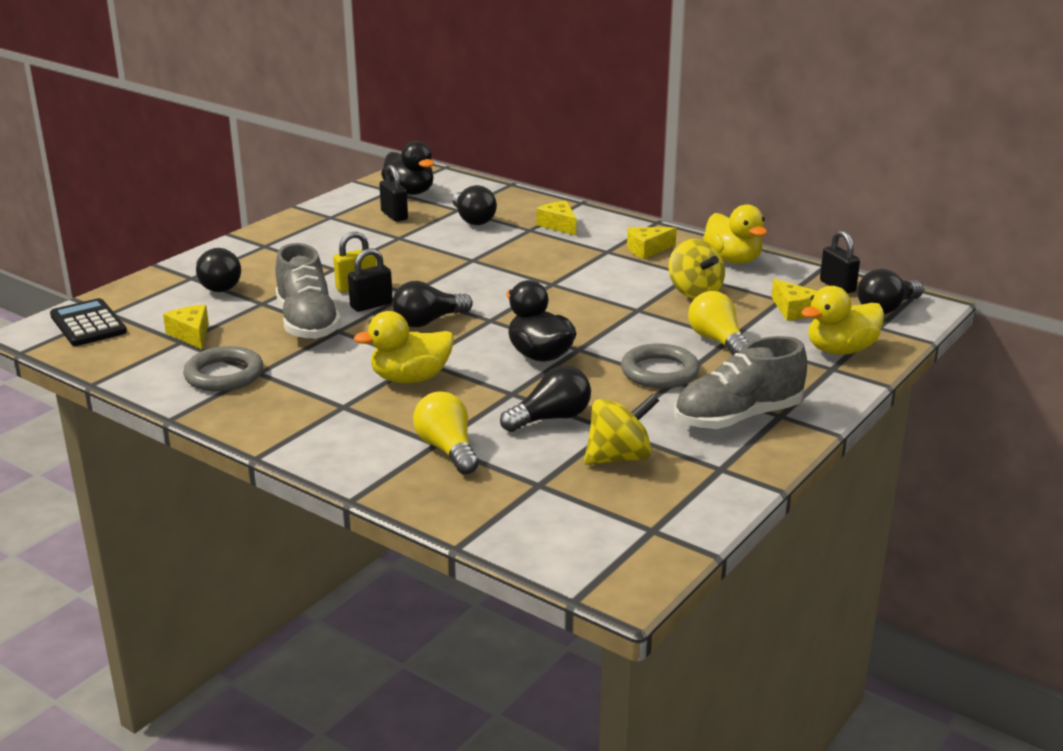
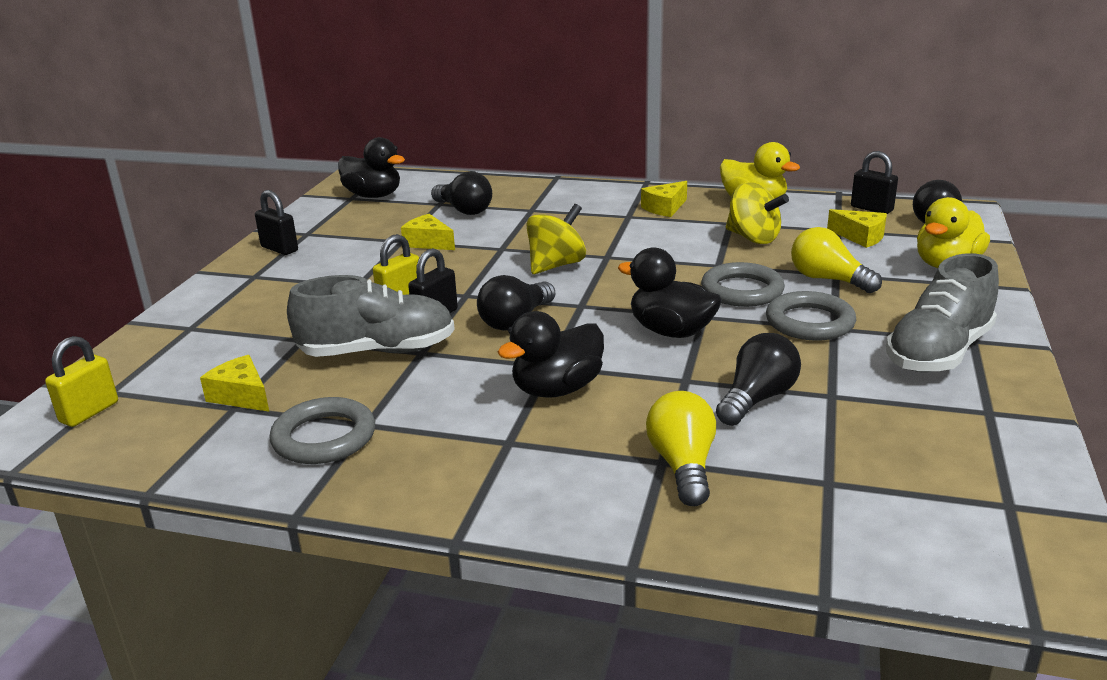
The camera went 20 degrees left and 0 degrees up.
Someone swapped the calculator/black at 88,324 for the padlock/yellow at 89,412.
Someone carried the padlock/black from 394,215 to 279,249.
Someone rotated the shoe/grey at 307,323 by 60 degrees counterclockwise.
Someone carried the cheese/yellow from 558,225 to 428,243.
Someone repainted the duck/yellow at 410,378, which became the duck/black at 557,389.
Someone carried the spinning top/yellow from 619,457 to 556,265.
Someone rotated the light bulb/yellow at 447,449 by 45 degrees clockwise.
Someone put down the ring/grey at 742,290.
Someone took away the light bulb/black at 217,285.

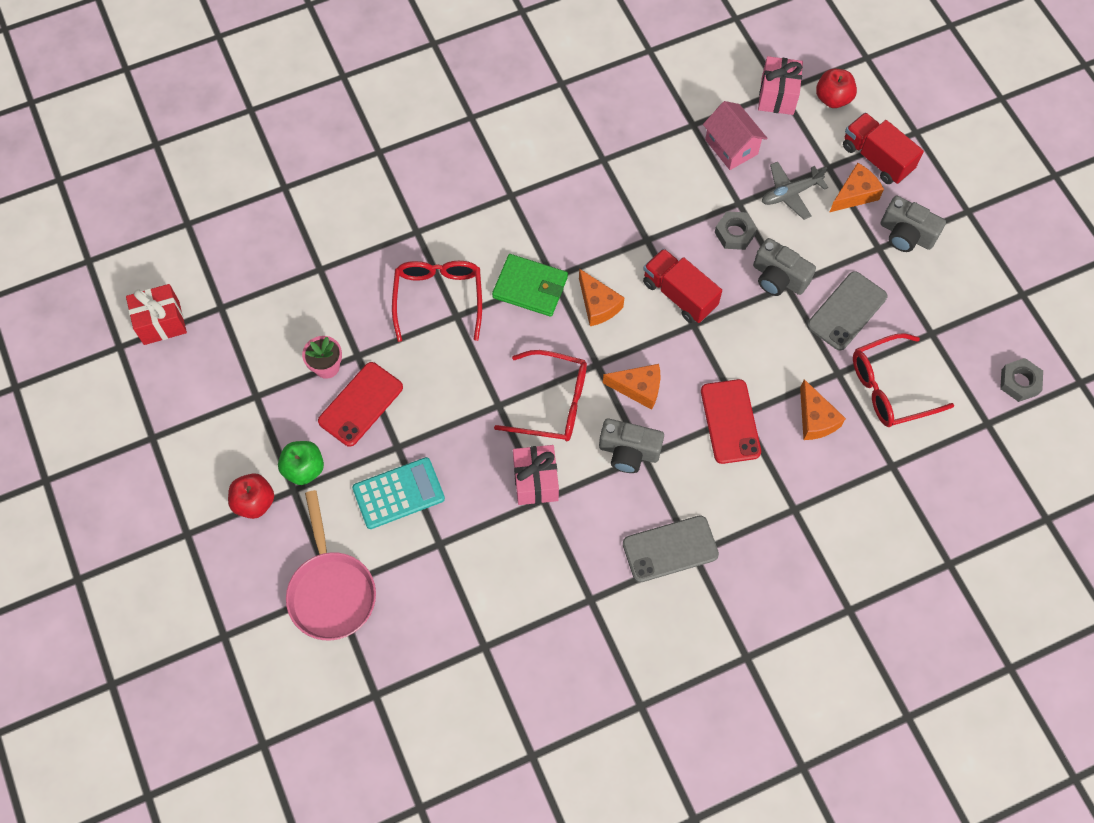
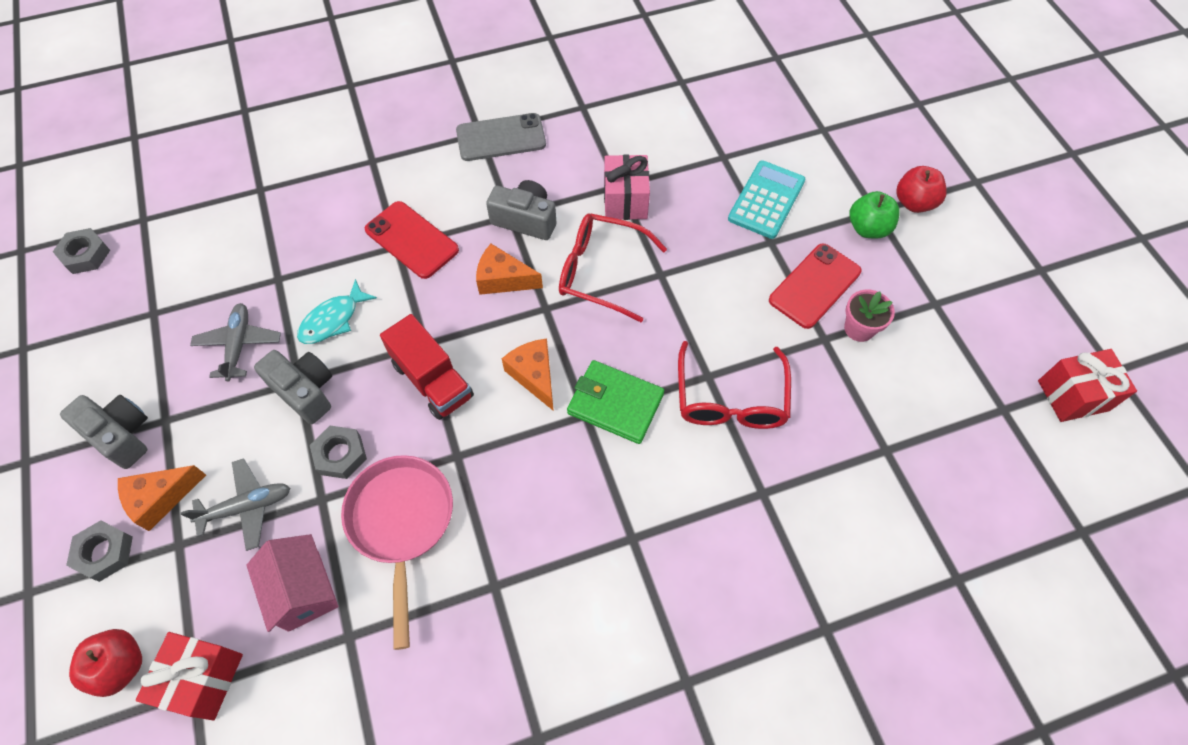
The camera went 175 degrees left and 5 degrees down.
Someone swapped the truck/red at 876,158 for the nut/grey at 104,553.
Someone repainted the gift/pink at 777,96, which became the gift/red at 203,679.
Someone swapped the phone/grey at 847,311 for the plane/grey at 239,345.
Someone put down the fish/turquoise at 333,320.
Someone carried the pan/pink from 331,591 to 401,523.
Someone rotated the phone/red at 730,421 by 45 degrees counterclockwise.
Someone rotated the calculator/turquoise at 398,493 by 135 degrees clockwise.
Someone took away the cheese/orange at 815,419.
Someone took away the glasses/red at 890,388.

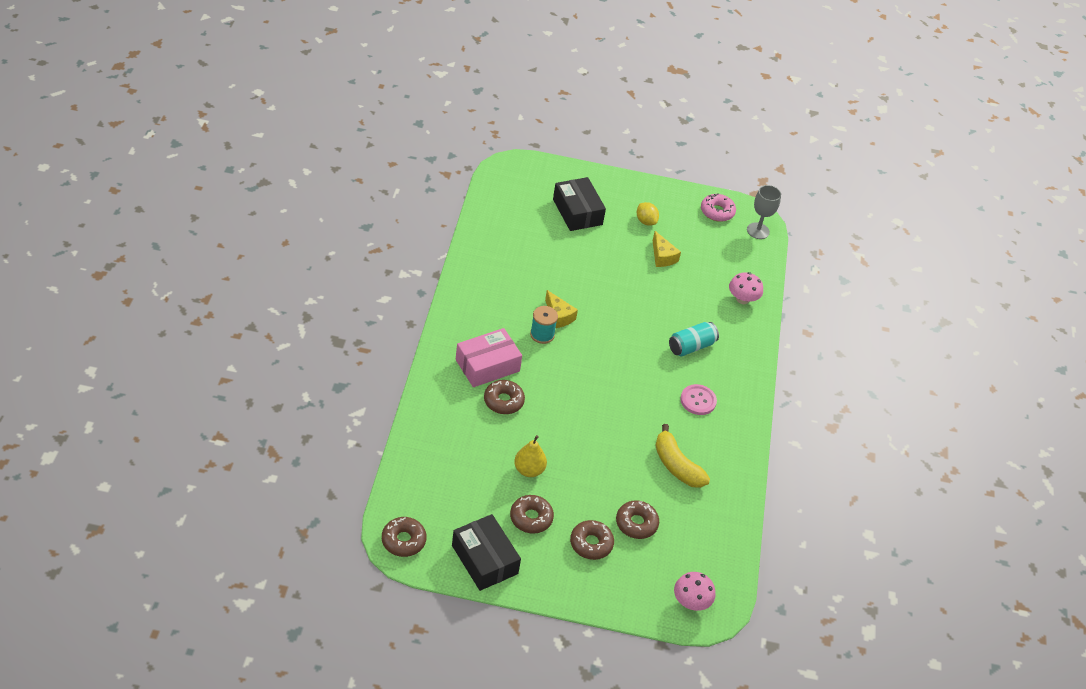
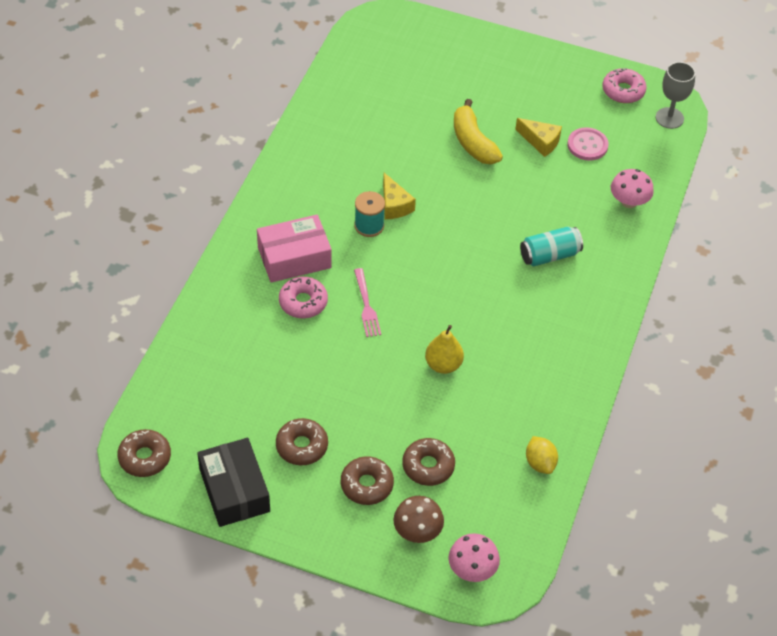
The camera went 15 degrees right and 5 degrees up.
Someone repainted the donut/brown at 503,401, which became the donut/pink at 303,302.
Someone put down the fork/pink at 366,305.
Someone put down the mushroom/brown at 417,531.
Someone carried the pear/yellow from 529,470 to 443,365.
Someone carried the banana/yellow from 676,465 to 473,142.
Someone rotated the cheese/yellow at 662,256 by 45 degrees counterclockwise.
Someone carried the lemon/yellow from 646,221 to 540,463.
Someone carried the button/pink from 698,400 to 587,145.
Someone took away the box/black at 577,212.

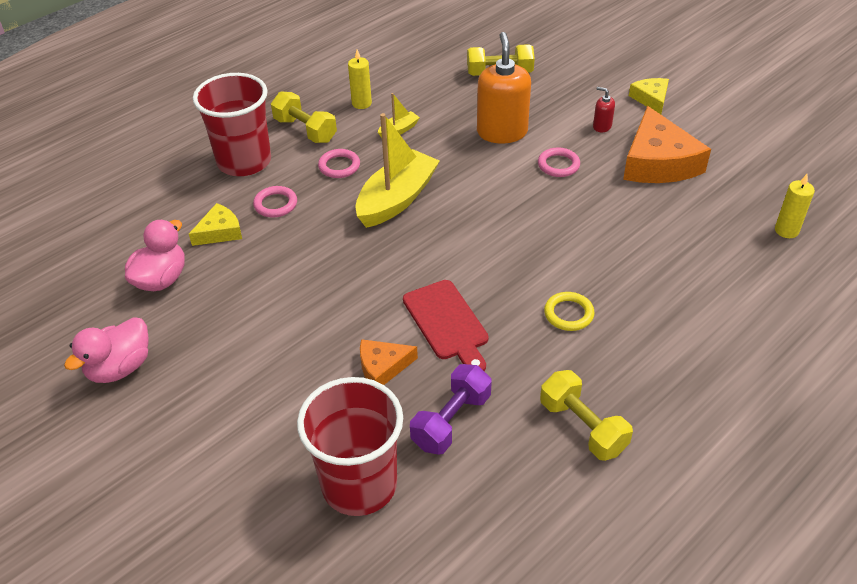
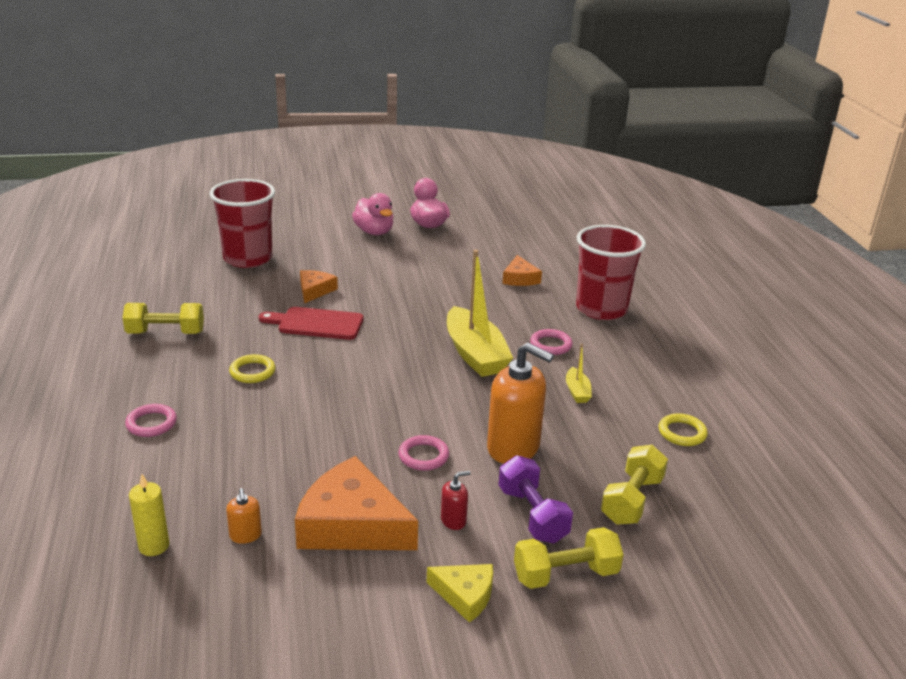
The camera went 120 degrees right and 15 degrees down.
Someone carried the ring/pink from 275,204 to 151,423.
Someone put down the soap dispenser/orange at 245,535.
Someone carried the duck/pink from 161,279 to 374,232.
Someone carried the dumbbell/purple from 451,421 to 532,515.
Someone repainted the cheese/yellow at 220,232, which became the cheese/orange at 520,278.
Someone carried the dumbbell/yellow from 305,130 to 565,574.
Someone put down the ring/yellow at 682,433.
Someone took away the candle/yellow at 361,103.

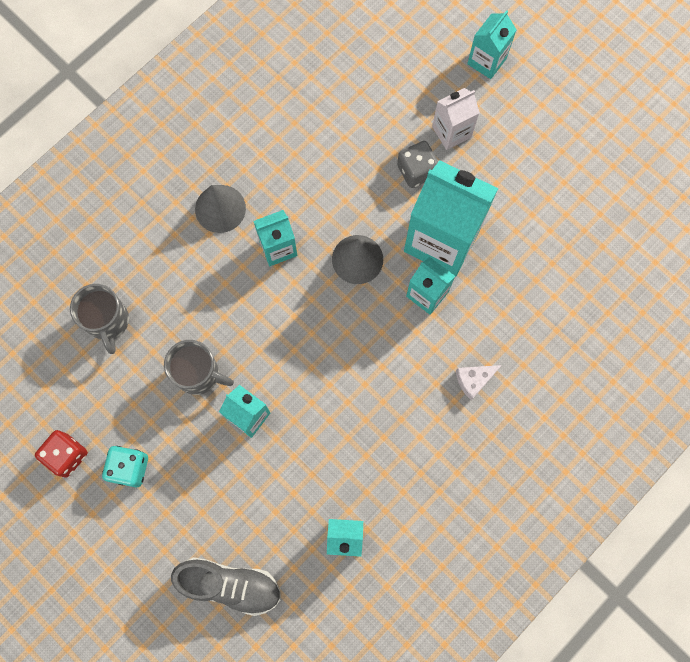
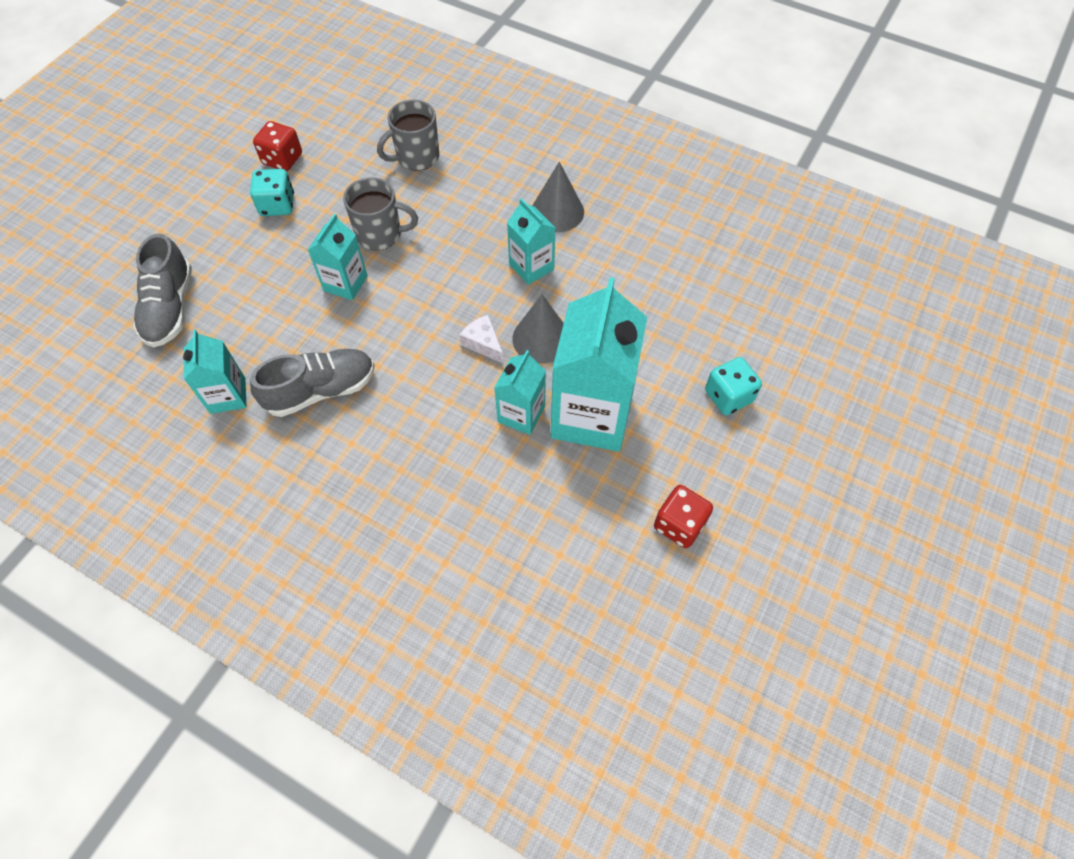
The camera went 75 degrees right and 15 degrees down.
Someone put down the shoe/grey at 321,390.
Someone rotated the mug/grey at 199,374 by 90 degrees counterclockwise.
Someone carried the cheese/white from 474,380 to 483,343.
Someone put down the dice/red at 679,524.
Someone swapped the carton/white at 451,132 for the dice/turquoise at 728,396.
Someone took away the dice/grey at 416,171.
Someone took away the carton/turquoise at 486,61.

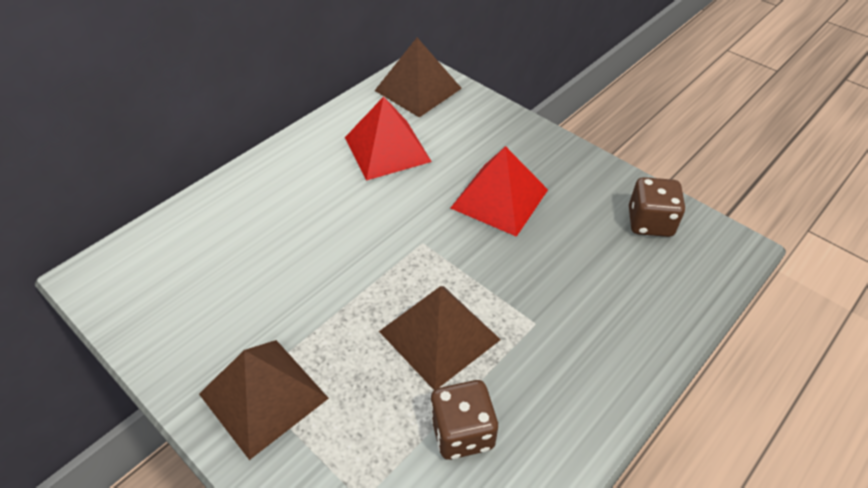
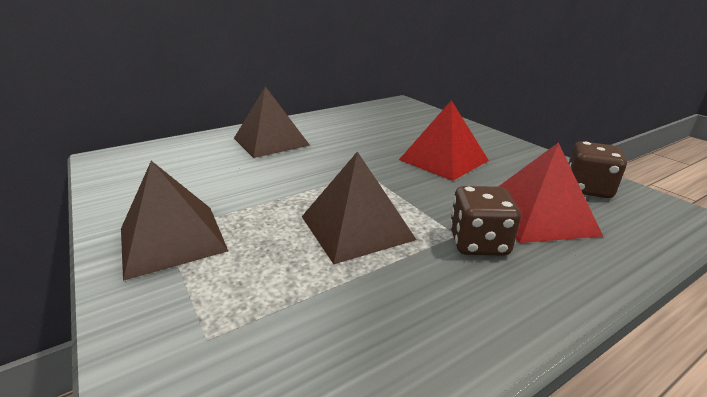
The camera went 15 degrees right and 20 degrees down.
Someone carried the pyramid/brown from 418,89 to 271,141.
Someone carried the dice/brown from 462,432 to 478,243.
Someone carried the pyramid/red from 387,149 to 538,215.

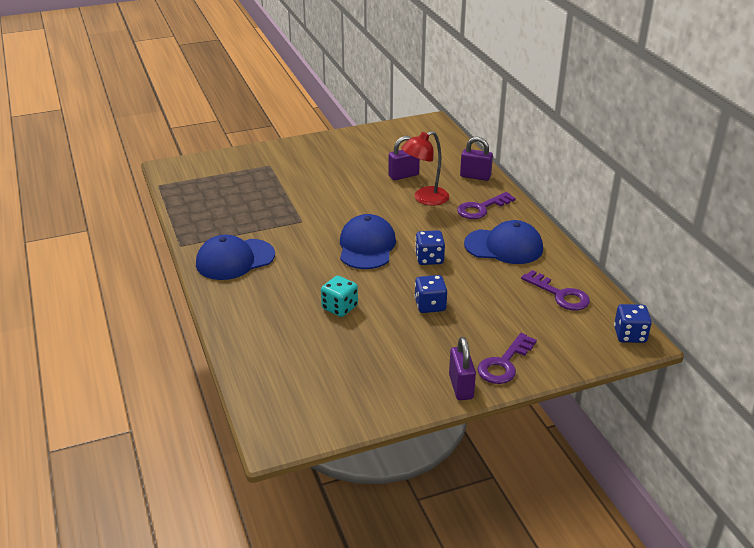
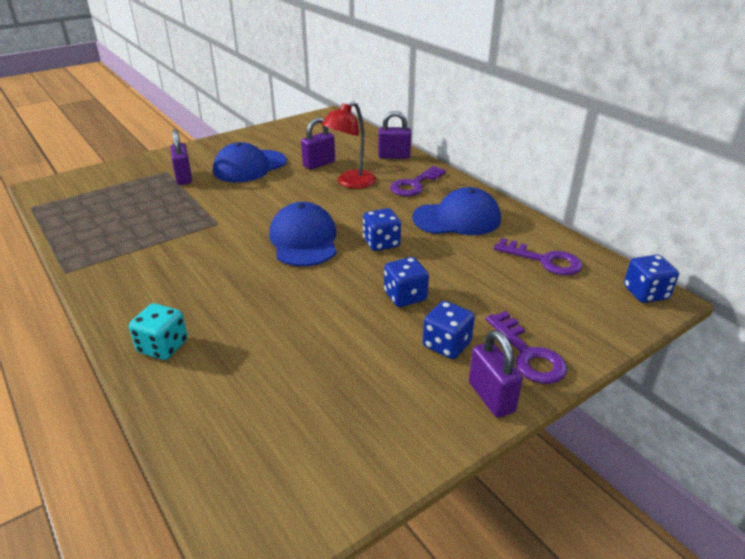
The camera went 15 degrees left and 0 degrees up.
Someone carried the dice/turquoise from 339,307 to 163,346.
Someone put down the padlock/purple at 184,178.
Someone carried the cap/blue from 235,260 to 249,166.
Someone put down the dice/blue at 446,345.
Someone rotated the key/purple at 504,363 by 45 degrees counterclockwise.

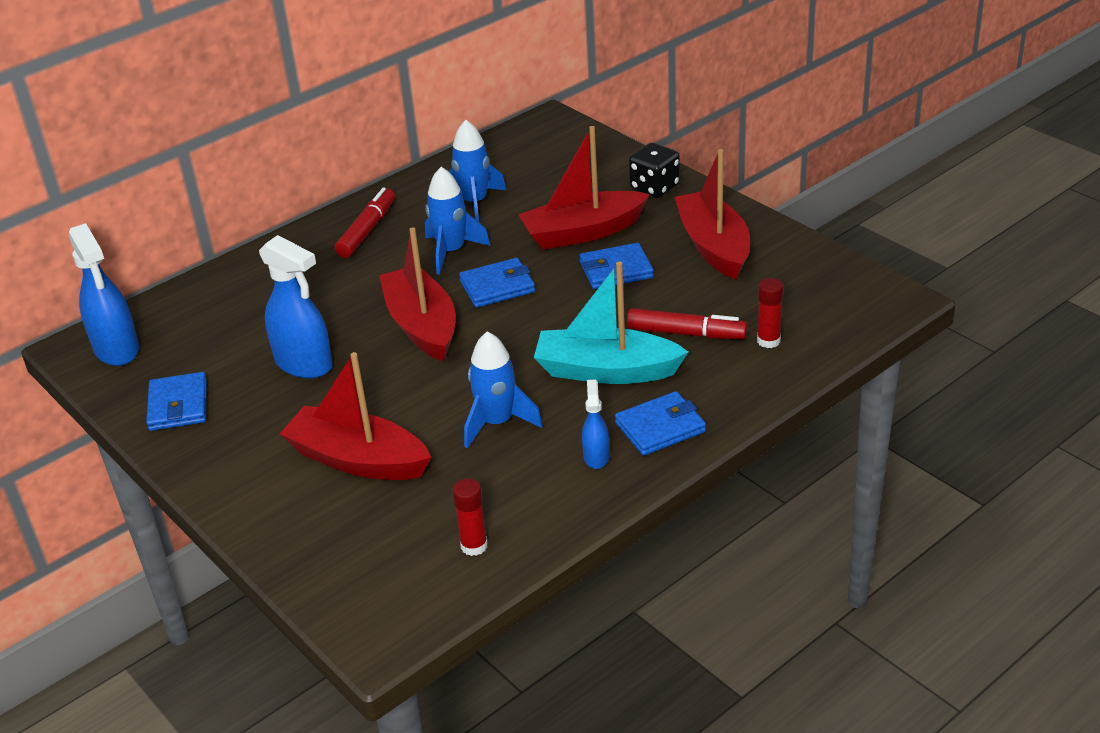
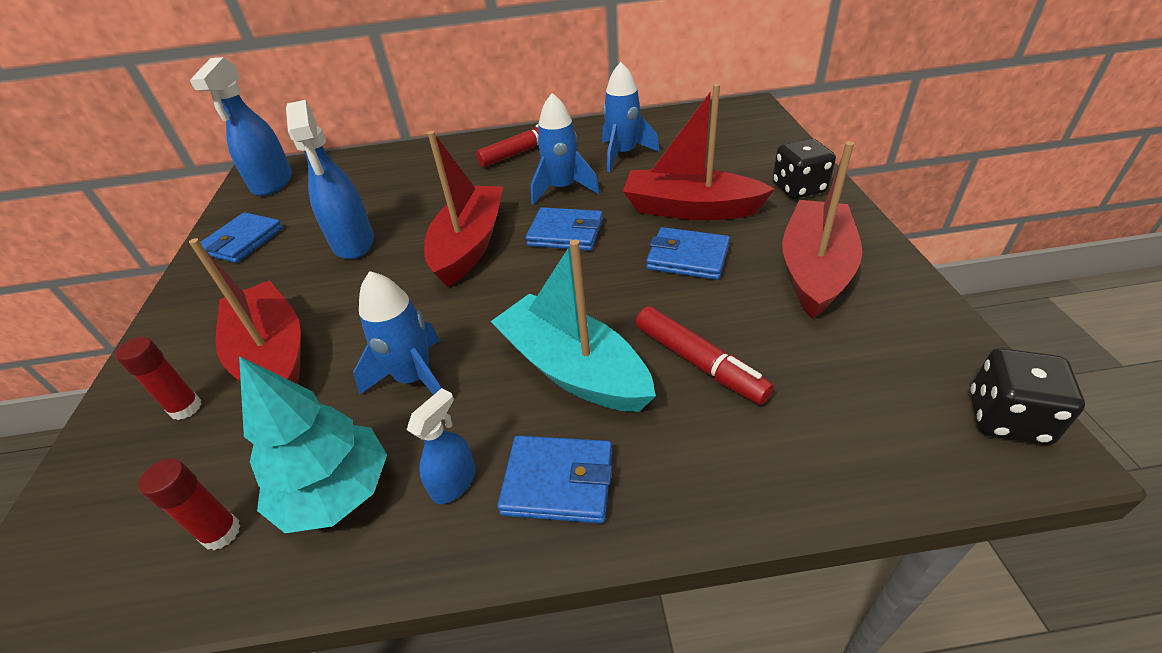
The camera went 35 degrees right and 5 degrees up.
Someone carried the glue stick/red from 768,341 to 186,408.
Someone put down the tree/turquoise at 336,493.
Someone put down the dice/black at 1007,418.

